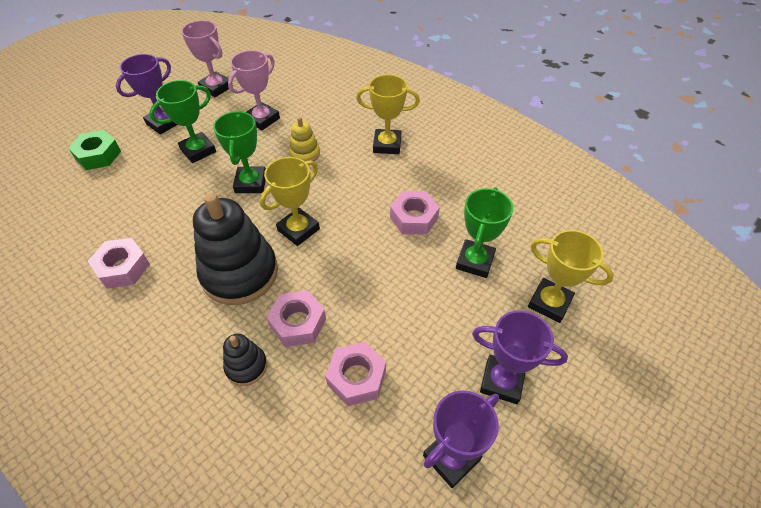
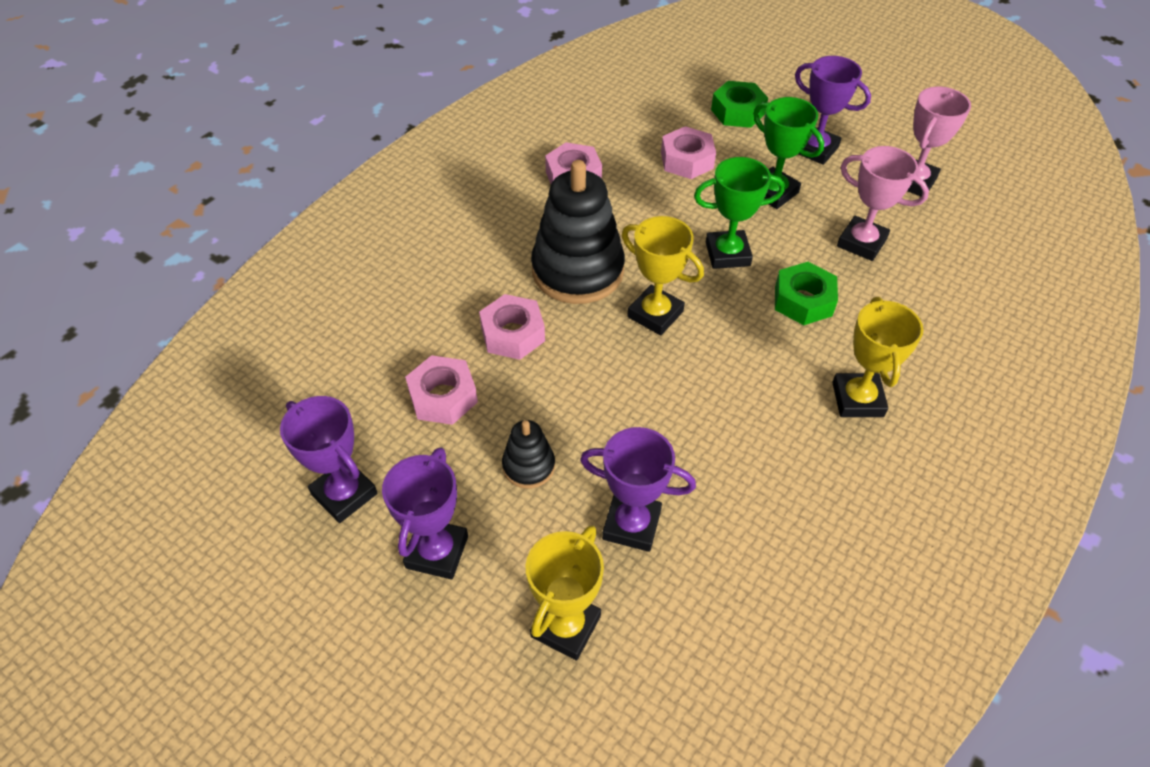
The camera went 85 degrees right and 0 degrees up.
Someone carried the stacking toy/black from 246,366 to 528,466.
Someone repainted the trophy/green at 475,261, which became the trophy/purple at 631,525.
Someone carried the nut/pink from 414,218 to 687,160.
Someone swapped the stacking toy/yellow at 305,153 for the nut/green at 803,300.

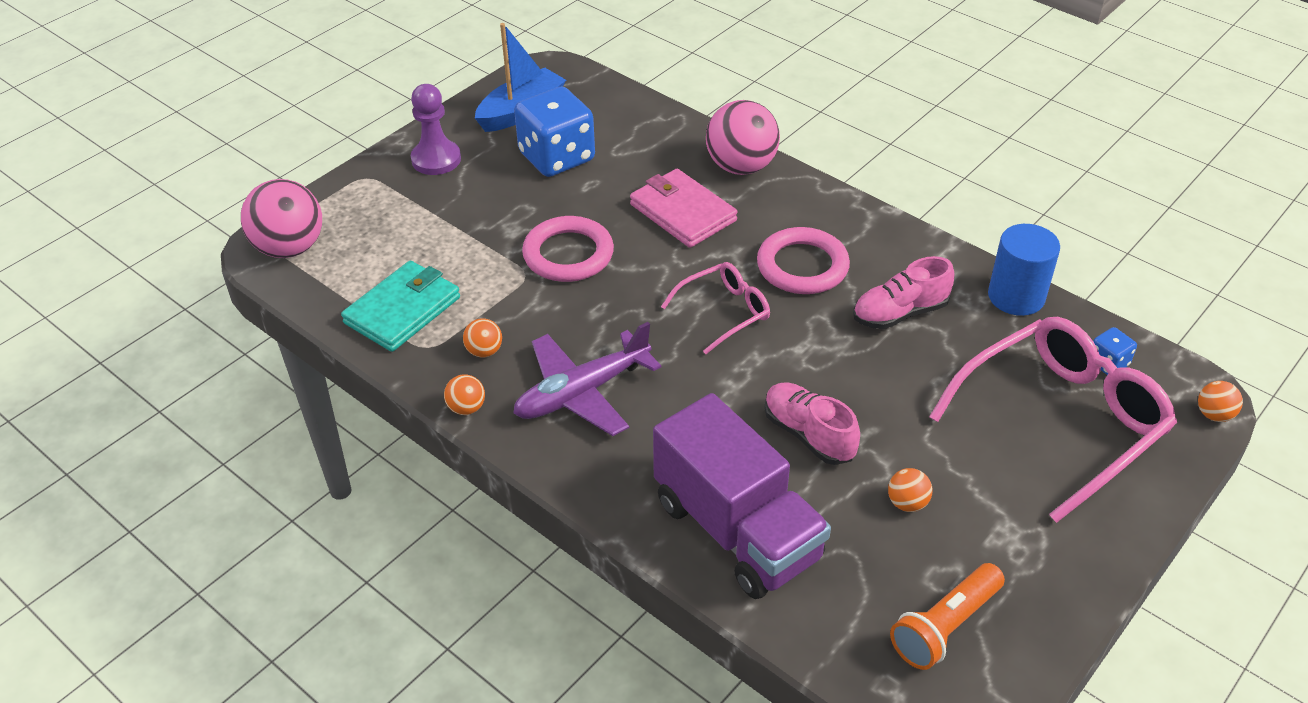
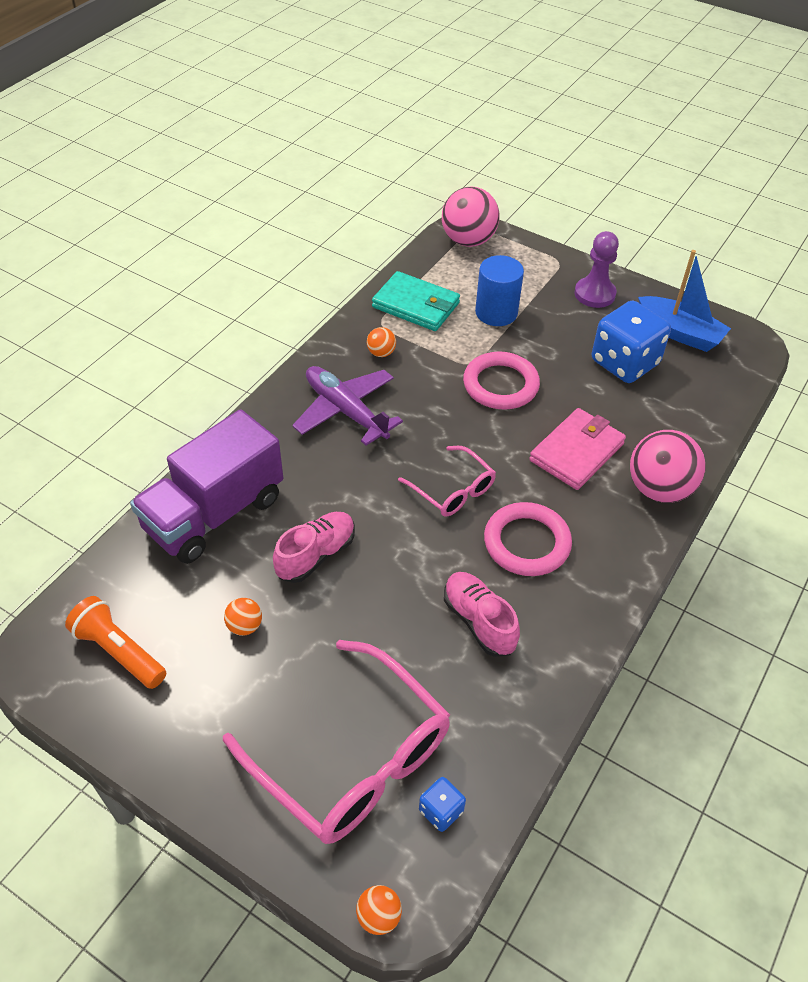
The camera went 80 degrees right and 5 degrees up.
Someone carried the cylinder/blue from 1016,296 to 496,312.
Someone took away the ball/orange at 466,408.

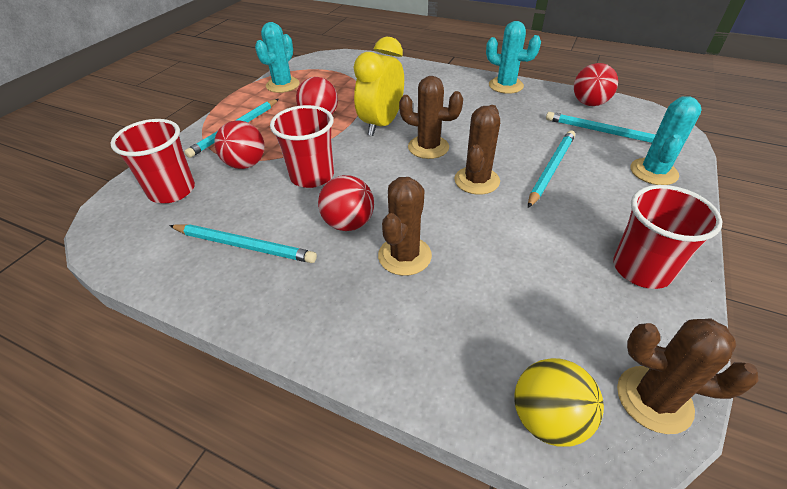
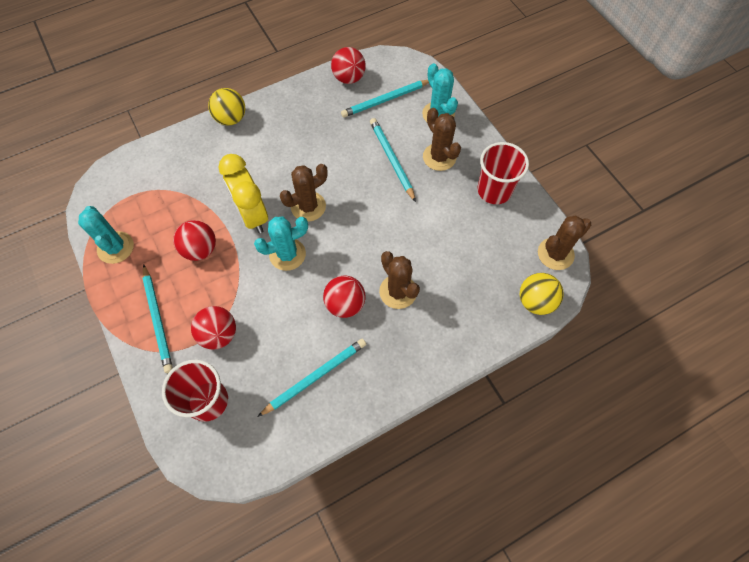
The camera went 55 degrees left and 20 degrees up.
Someone put down the ball/yellow at 231,119.
Someone carried the cactus/turquoise from 505,85 to 287,254.
Someone carried the cactus/brown from 476,180 to 439,157.
Someone took away the cup/red at 312,176.

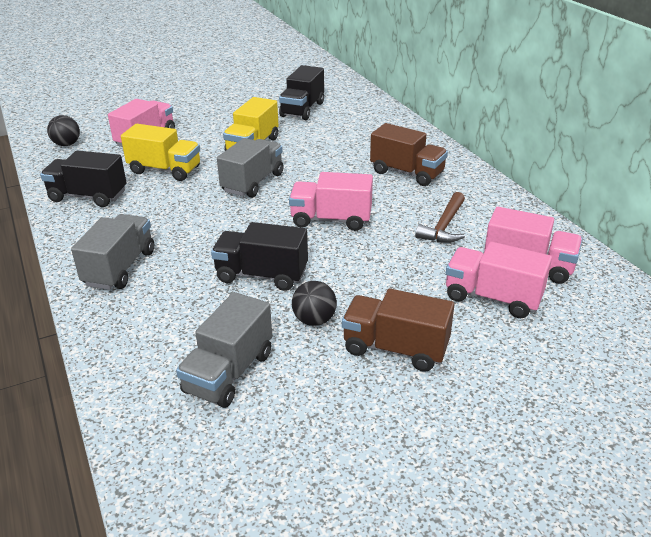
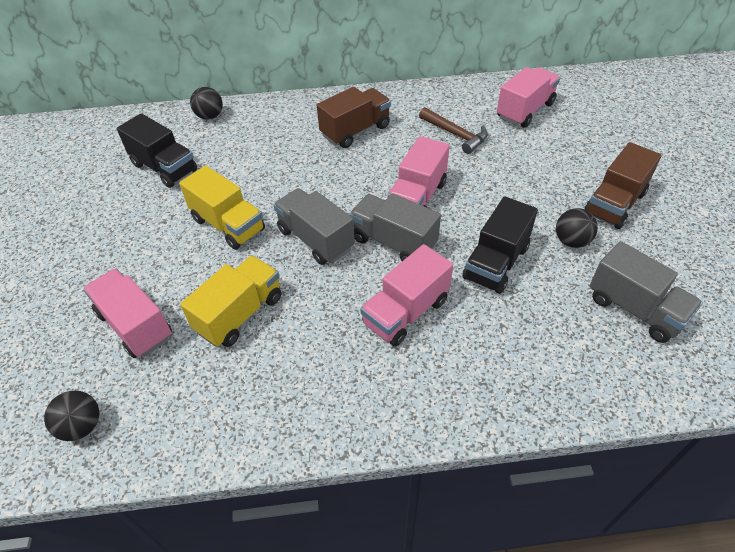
The camera went 70 degrees left and 15 degrees up.
Someone put down the ball/black at 210,116.
Someone carried the truck/grey from 120,268 to 393,242.
Someone carried the truck/pink from 492,298 to 406,312.
Someone took away the truck/black at 88,196.

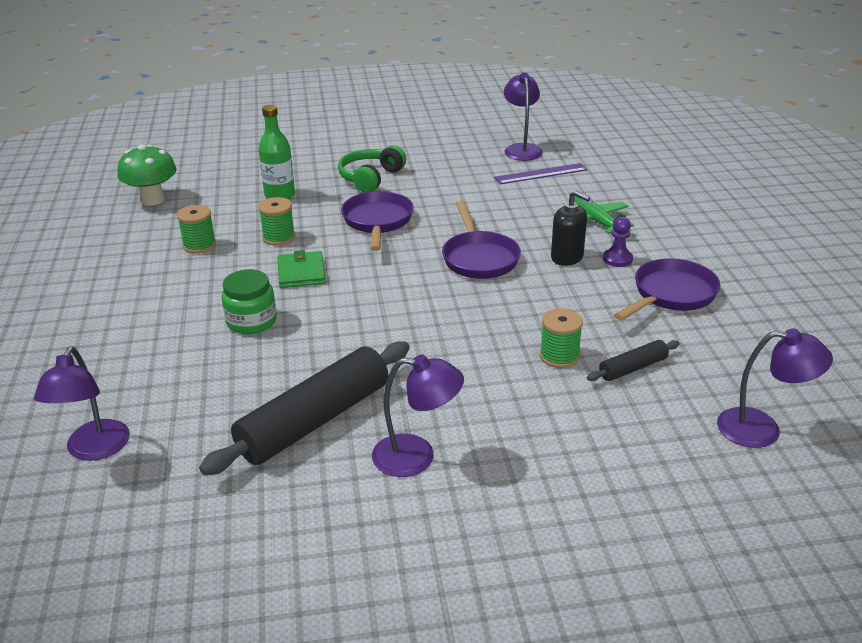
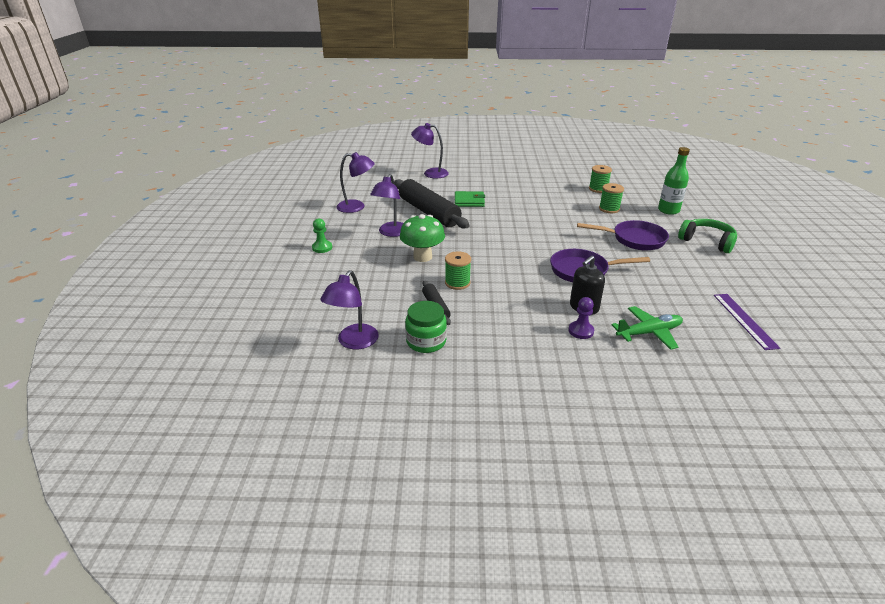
The camera went 100 degrees right and 0 degrees up.
Someone put down the pawn/green at 322,248.
Someone carried the lamp/purple from 521,149 to 357,207.
Someone carried the mushroom/green from 152,200 to 422,257.
Someone carried the jar/green from 251,321 to 426,341.
Someone carried the wallet/green from 301,273 to 469,201.
Someone took away the pan/purple at 671,295.

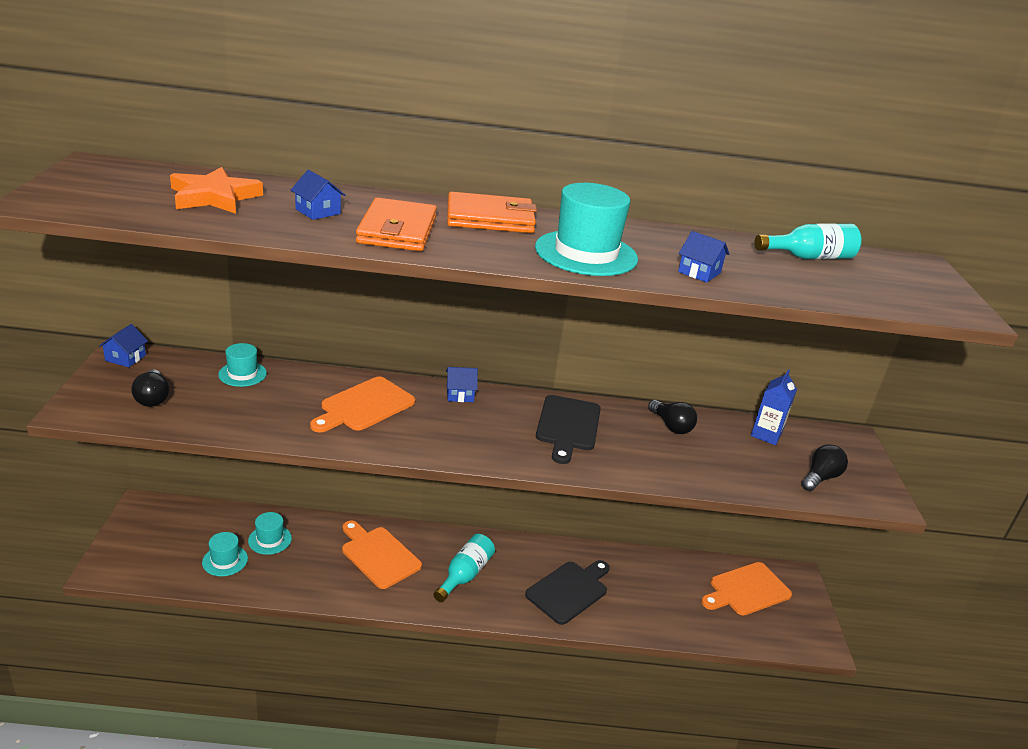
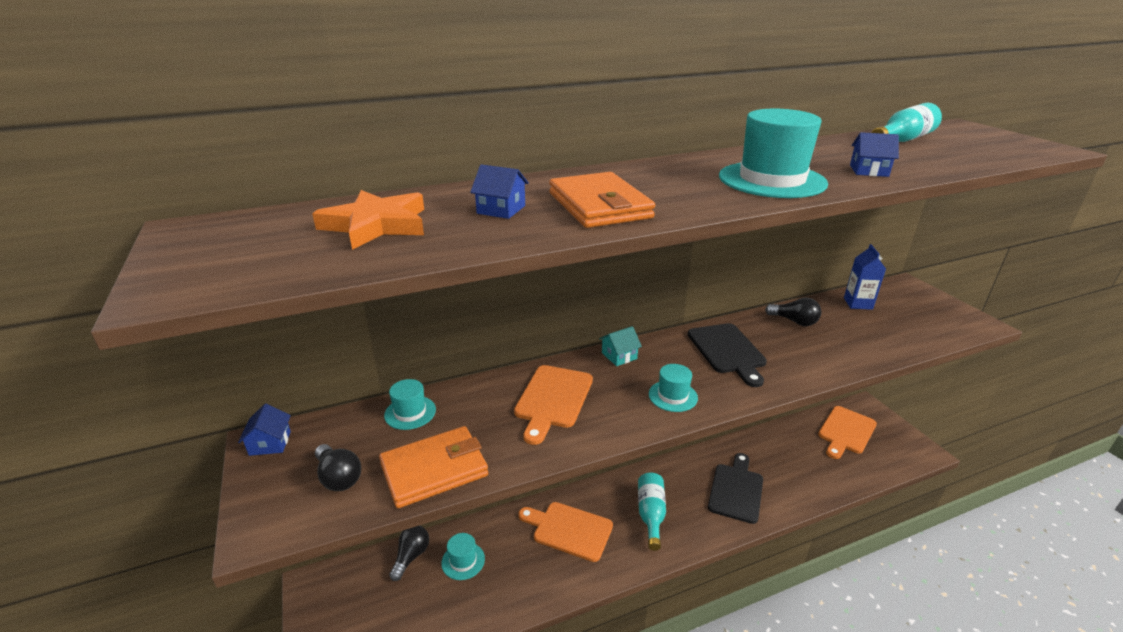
The camera went 20 degrees left and 0 degrees up.
Someone carried the wallet/orange from 490,218 to 434,470.
Someone carried the light bulb/black from 820,478 to 411,556.
Someone repainted the house/blue at 460,394, which became the house/turquoise at 619,356.
Someone carried the hat/turquoise from 225,560 to 673,396.

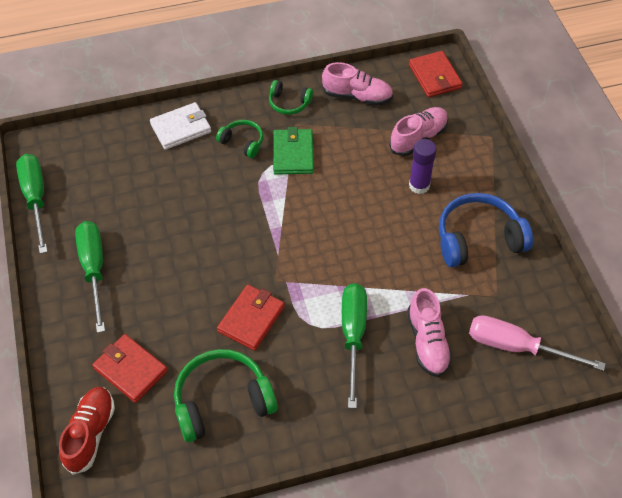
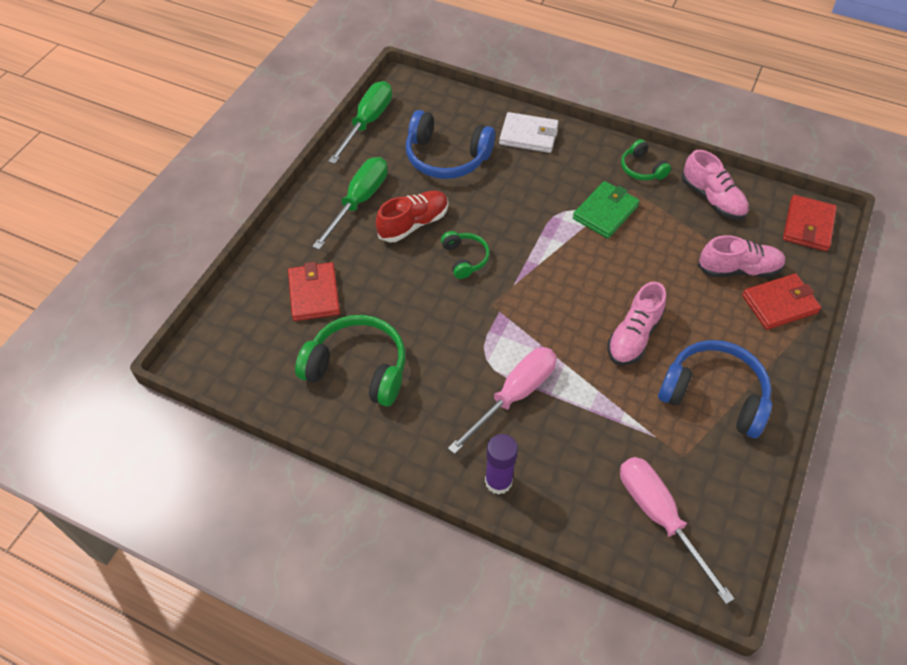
The camera went 40 degrees right and 0 degrees up.
Someone carried the shoe/red from 90,433 to 413,224.
Someone put down the headphones/blue at 446,157.
Someone carried the headphones/green from 242,142 to 465,258.
Someone repainted the screwdriver/green at 353,336, which became the screwdriver/pink at 514,395.
Someone carried the glue stick/purple from 419,185 to 498,481.
Someone carried the shoe/pink from 427,342 to 633,336.
Someone carried the wallet/red from 251,319 to 779,304.

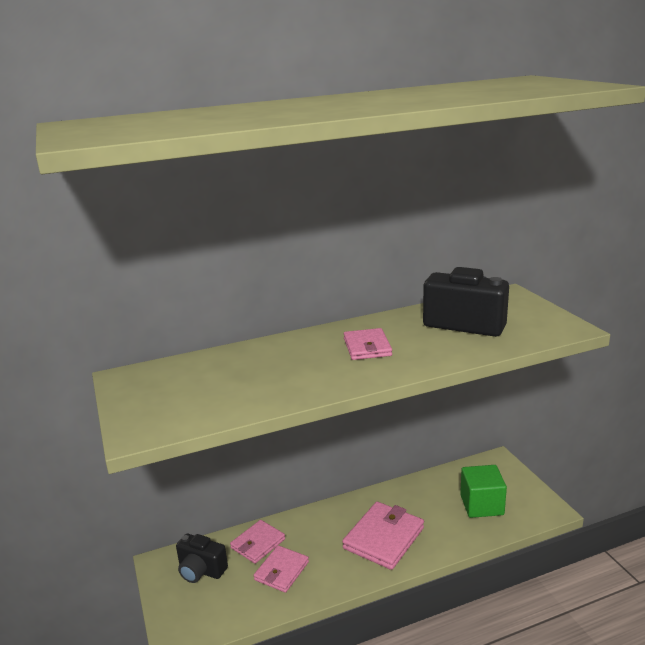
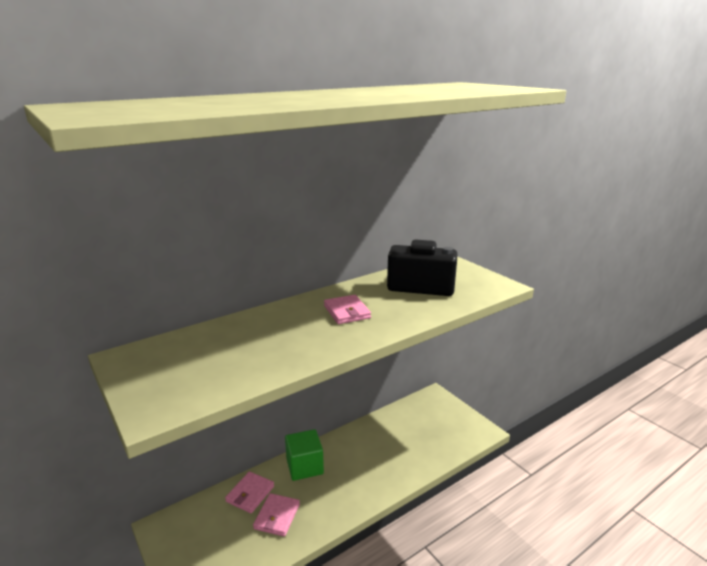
The camera went 15 degrees left and 0 degrees up.
Someone carried the cube/green from 481,505 to 304,466.
Someone took away the camera/black at 201,570.
Someone took away the wallet/pink at 384,538.

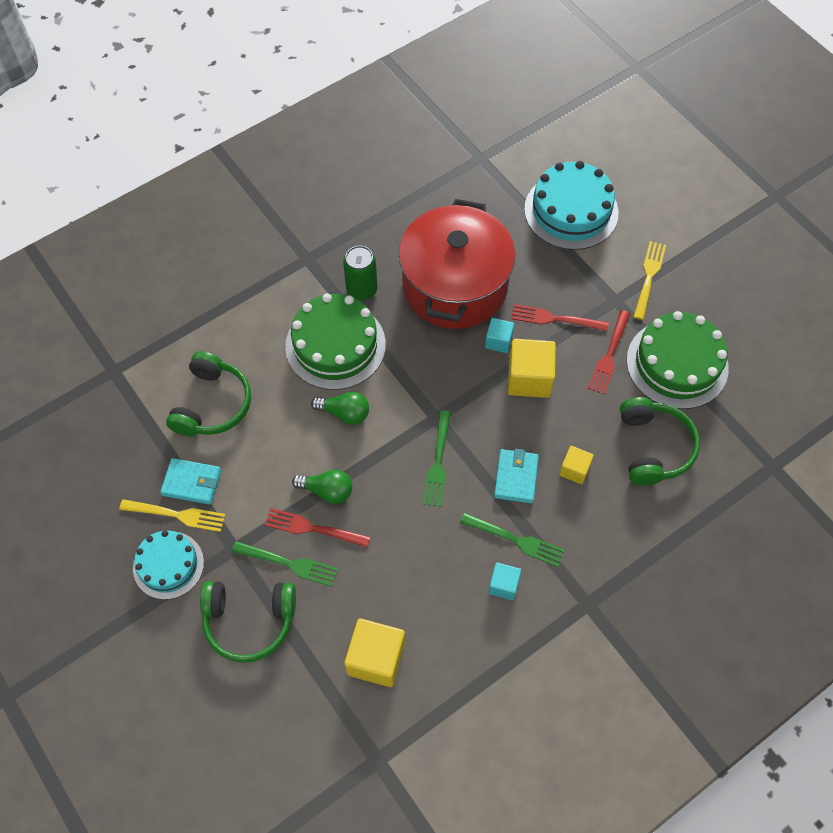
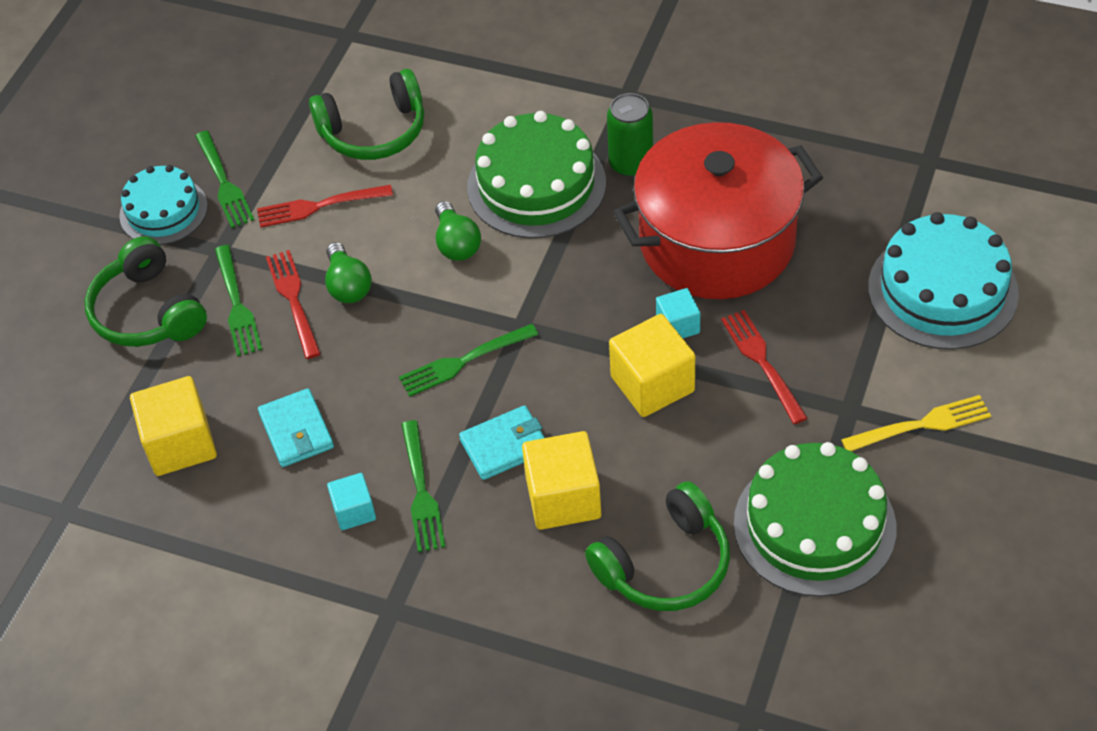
The camera went 60 degrees right and 10 degrees down.
Someone repainted the fork/yellow at 176,515, which became the fork/green at 224,183.
Someone carried the fork/red from 609,355 to 319,206.
Someone carried the wallet/turquoise from 192,483 to 296,431.
Someone scaled the cube/yellow at 574,470 by 1.77.

